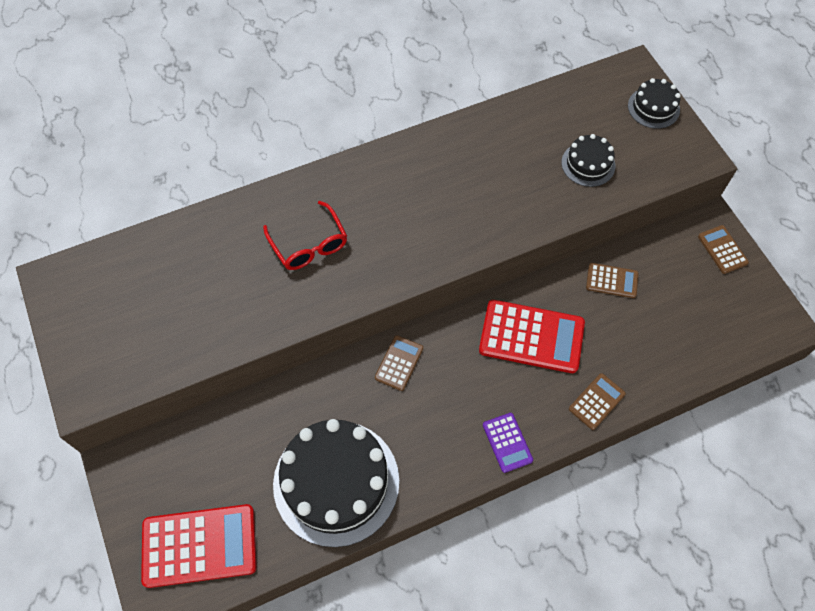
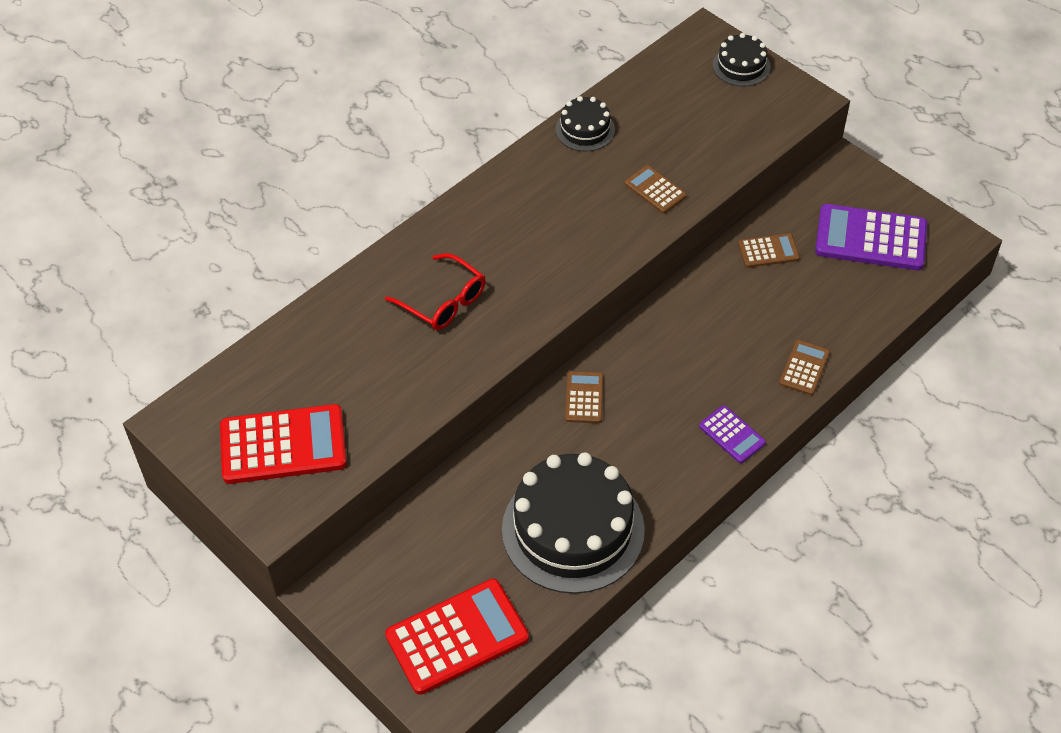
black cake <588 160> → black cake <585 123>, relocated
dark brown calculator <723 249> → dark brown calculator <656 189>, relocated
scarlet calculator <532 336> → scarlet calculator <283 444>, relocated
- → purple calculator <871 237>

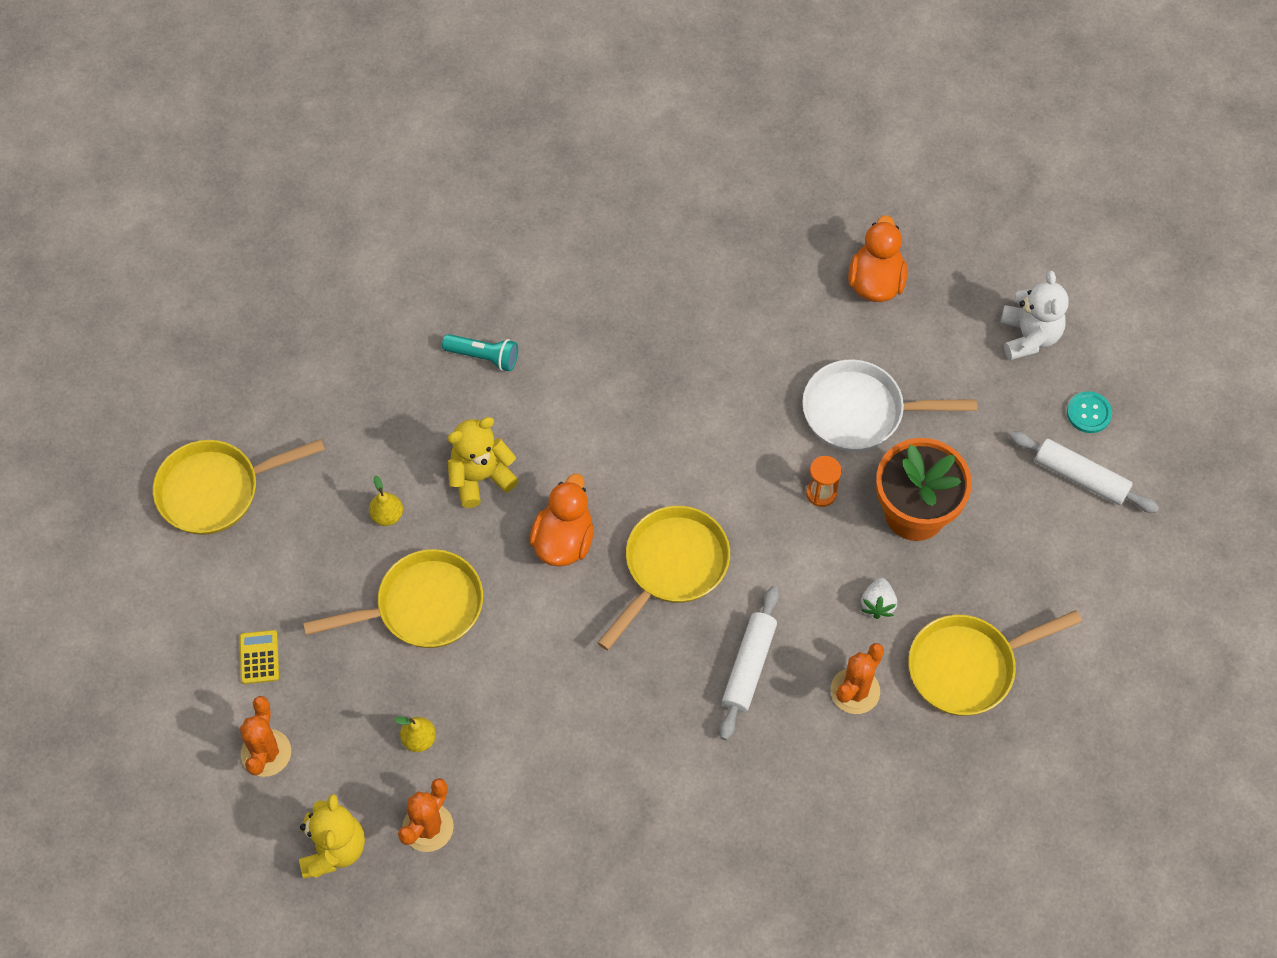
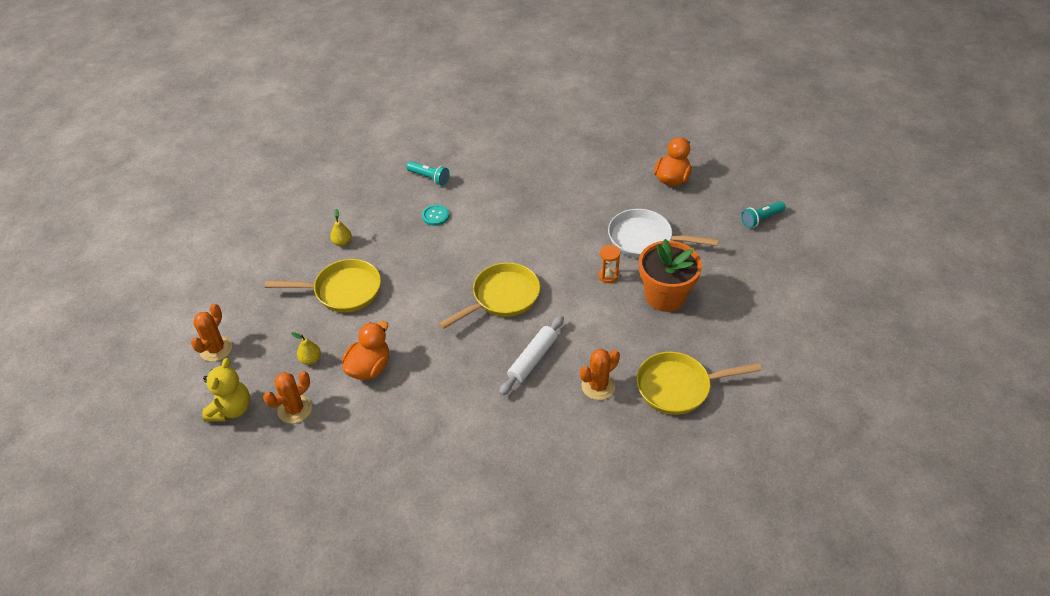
pure white teddy bear <1035 315> → turquoise flashlight <763 214>
turquoise button <1089 412> → turquoise button <435 215>, relocated
bright yellow teddy bear <483 462> → -
pure white pastry roller <1084 472> → -
bright yellow pan <239 487> → -
bright orange rubber duck <561 520> → bright orange rubber duck <365 350>, relocated
pure white strawberry <879 598> → -
bright yellow calculator <259 657> → -

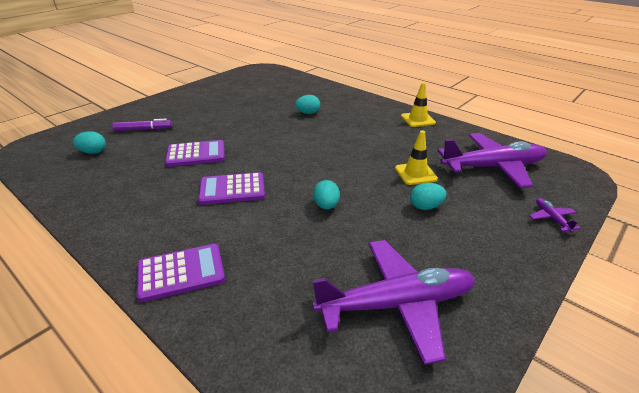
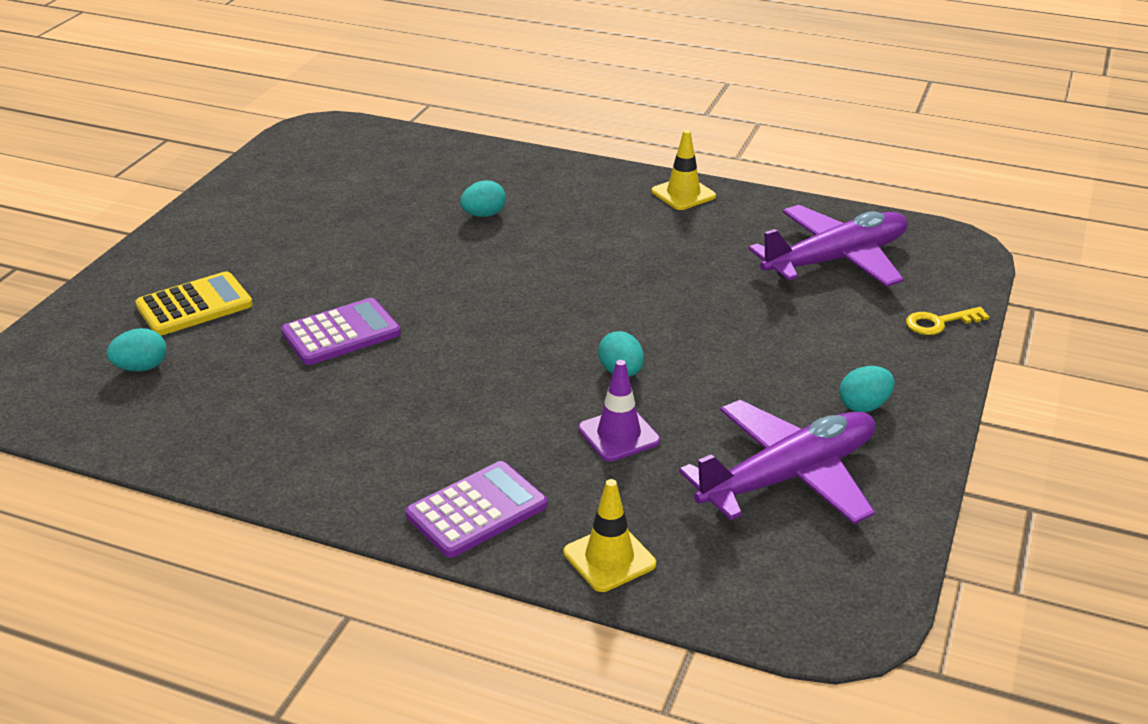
purple marker pen <142 125> → bright yellow calculator <194 303>
bright yellow safety cone <416 157> → bright yellow safety cone <610 535>, relocated
purple calculator <231 188> → -
turquoise egg shape <428 196> → turquoise egg shape <867 389>, relocated
purple toy plane <554 215> → bright yellow latchkey <948 321>
- → purple safety cone <619 410>

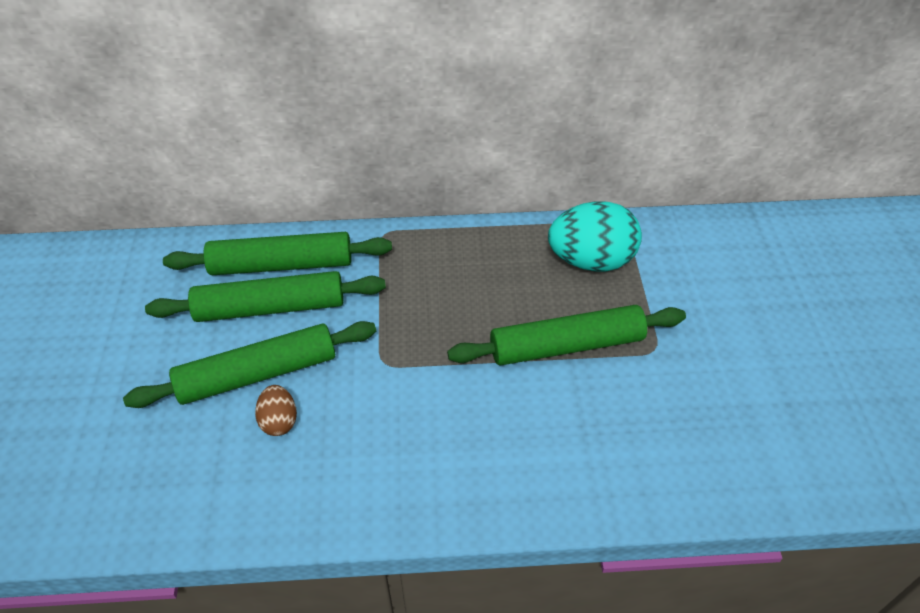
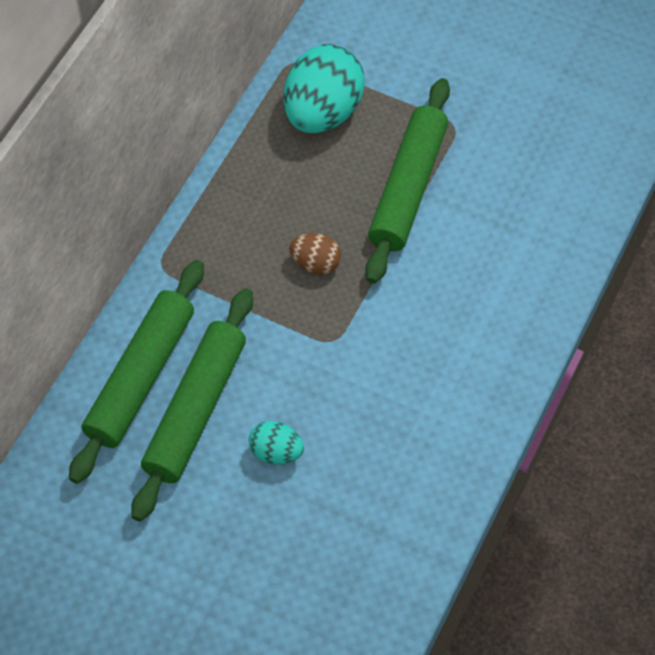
green pastry roller <249 364> → turquoise egg shape <276 442>
dark brown egg shape <276 410> → dark brown egg shape <315 253>, relocated

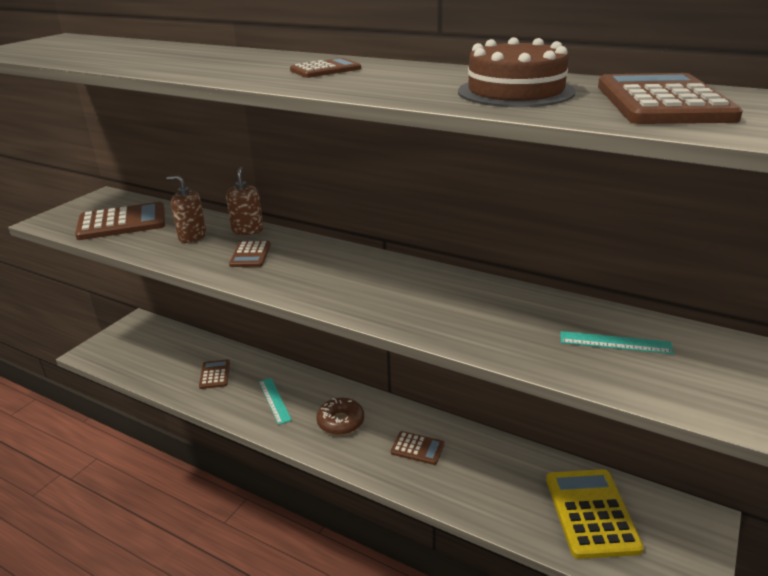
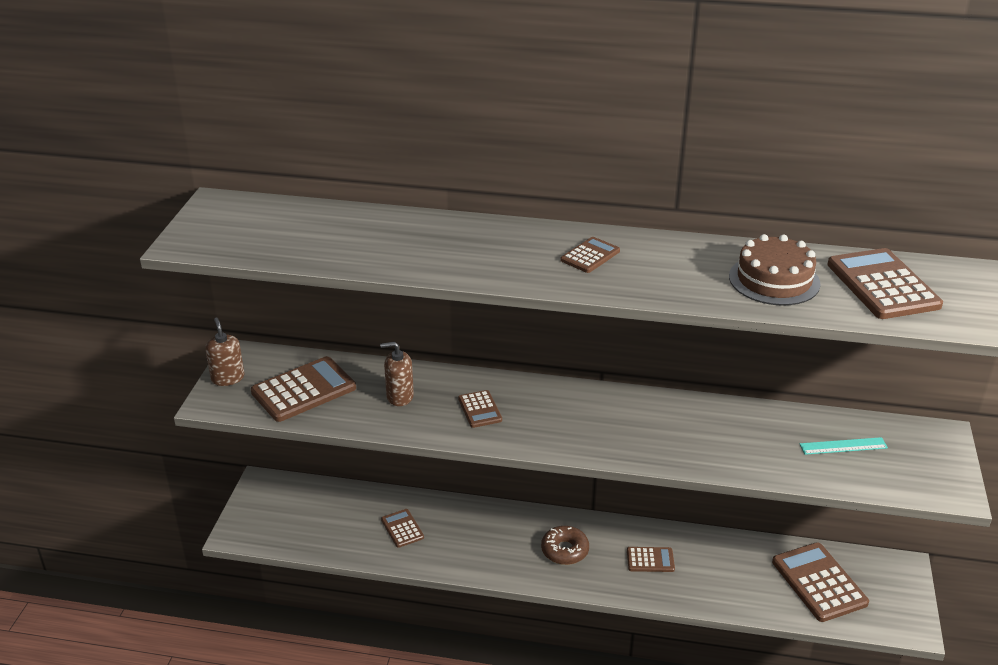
dark brown pump bottle <245 201> → dark brown pump bottle <224 352>, relocated
turquoise measuring stick <275 401> → -
bright yellow calculator <595 514> → dark brown calculator <820 582>

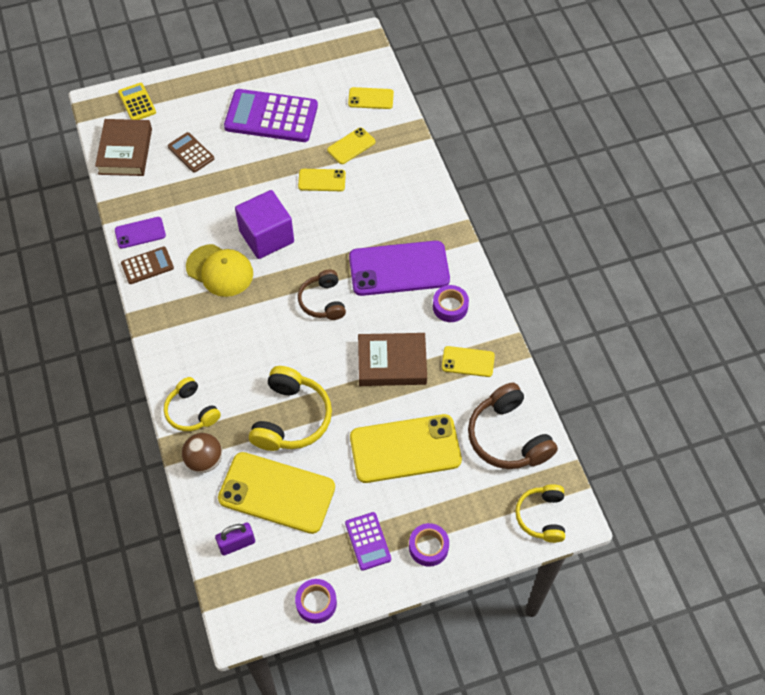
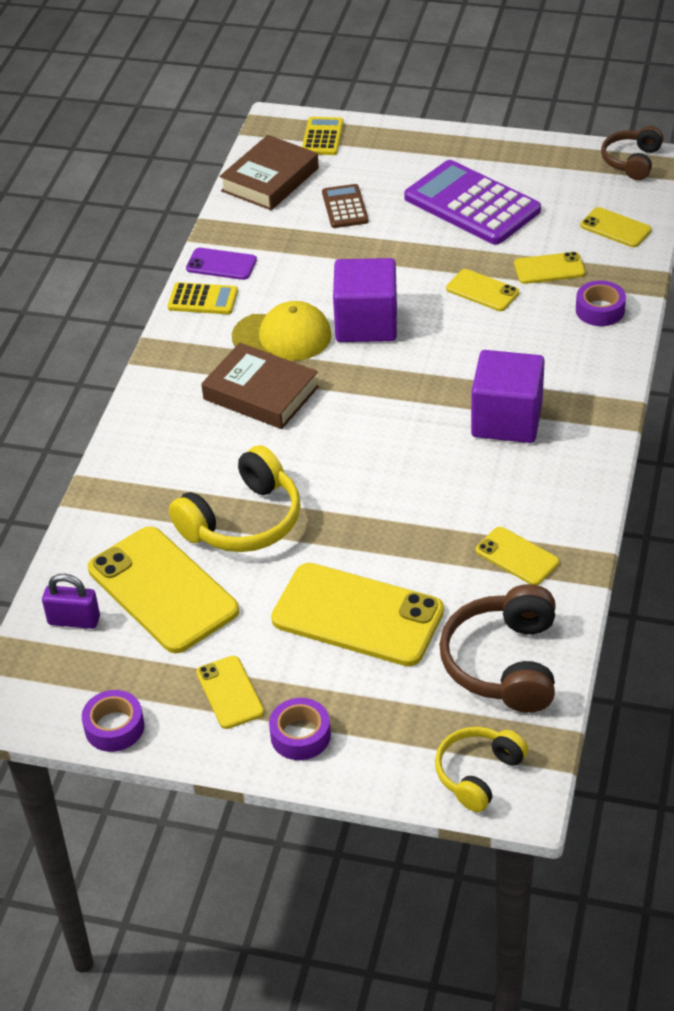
purple phone <399 268> → purple block <508 396>
bright yellow baseball cap <219 270> → bright yellow baseball cap <282 331>, 60 degrees counterclockwise
dark brown calculator <147 265> → bright yellow calculator <203 298>
dark brown headset <322 295> → dark brown headset <632 153>, relocated
purple roll of tape <451 303> → purple roll of tape <601 303>, relocated
dark brown hardback <392 359> → dark brown hardback <260 386>, relocated
bright yellow headset <192 404> → -
dark brown play ball <202 453> → -
purple calculator <368 541> → bright yellow phone <230 692>

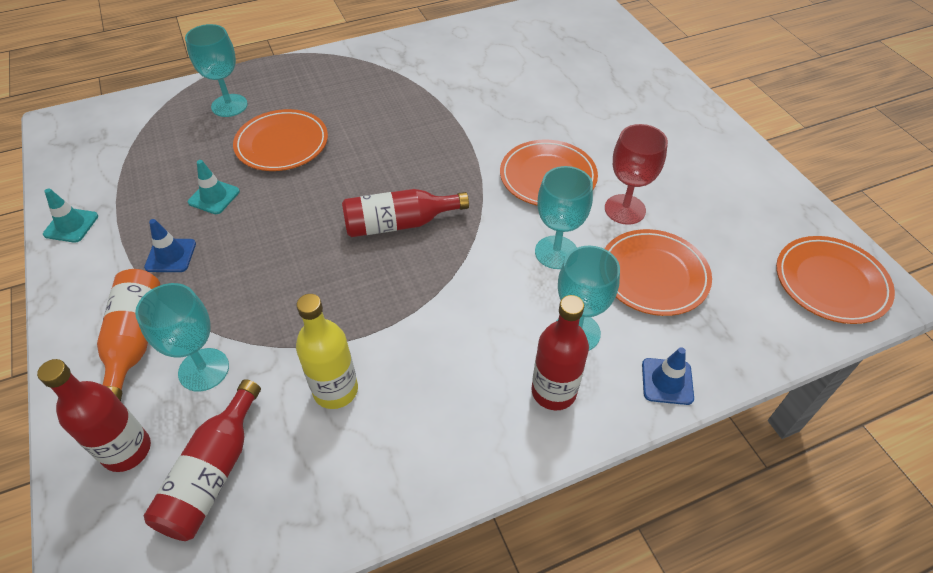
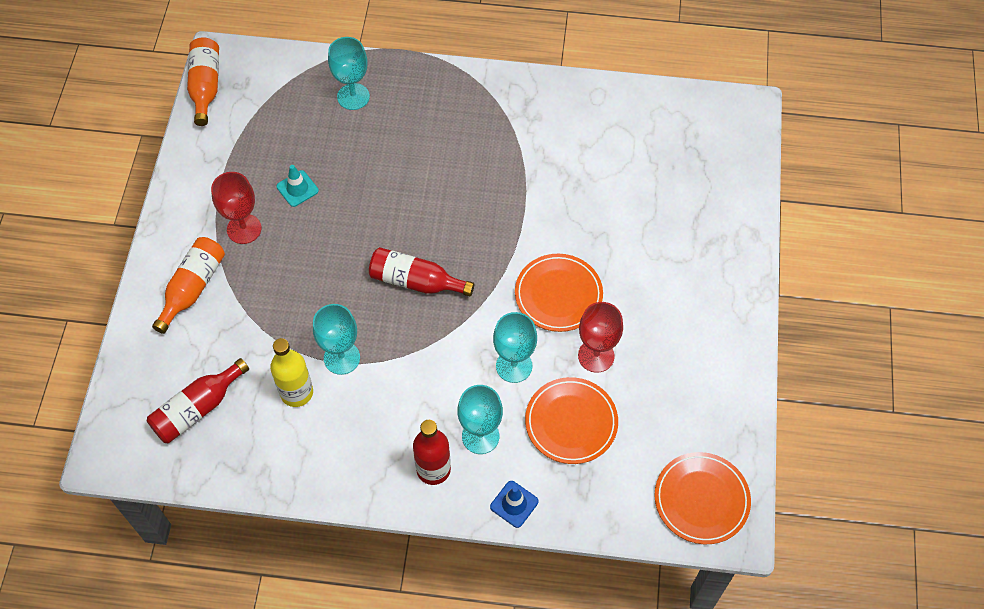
bright orange dinner plate <280 140> → -
turquoise safety cone <70 215> → -
cobalt safety cone <170 245> → scarlet chalice <236 208>
turquoise chalice <182 337> → turquoise chalice <336 339>, relocated
scarlet drink bottle <94 415> → -
- → bright orange drink bottle <203 81>

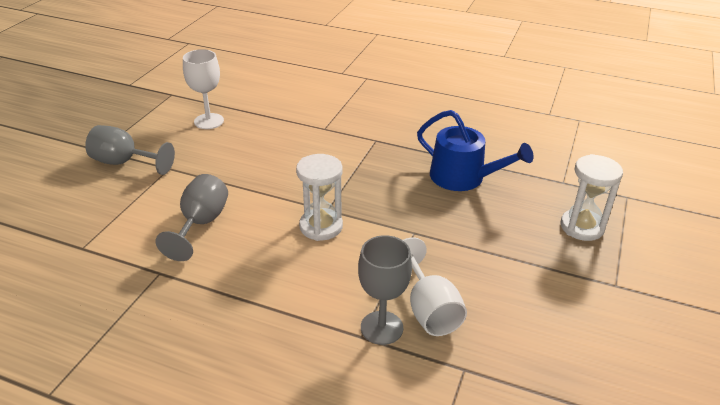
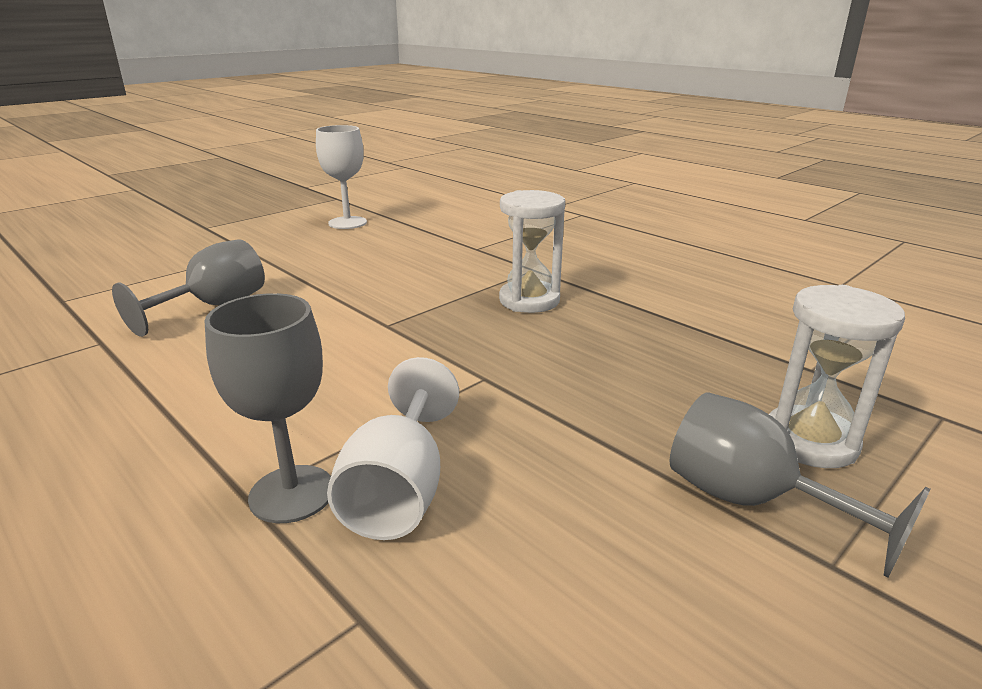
cobalt watering pot <475 150> → -
gray chalice <130 150> → gray chalice <799 485>, relocated
pure white sandglass <319 197> → pure white sandglass <532 251>, relocated

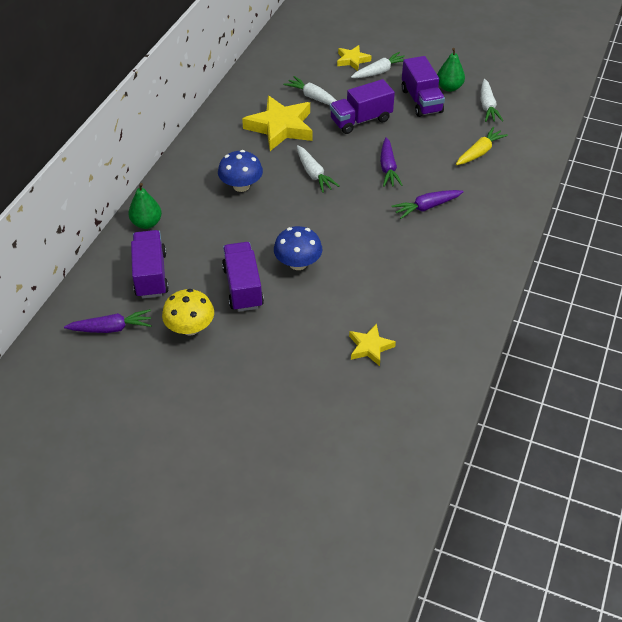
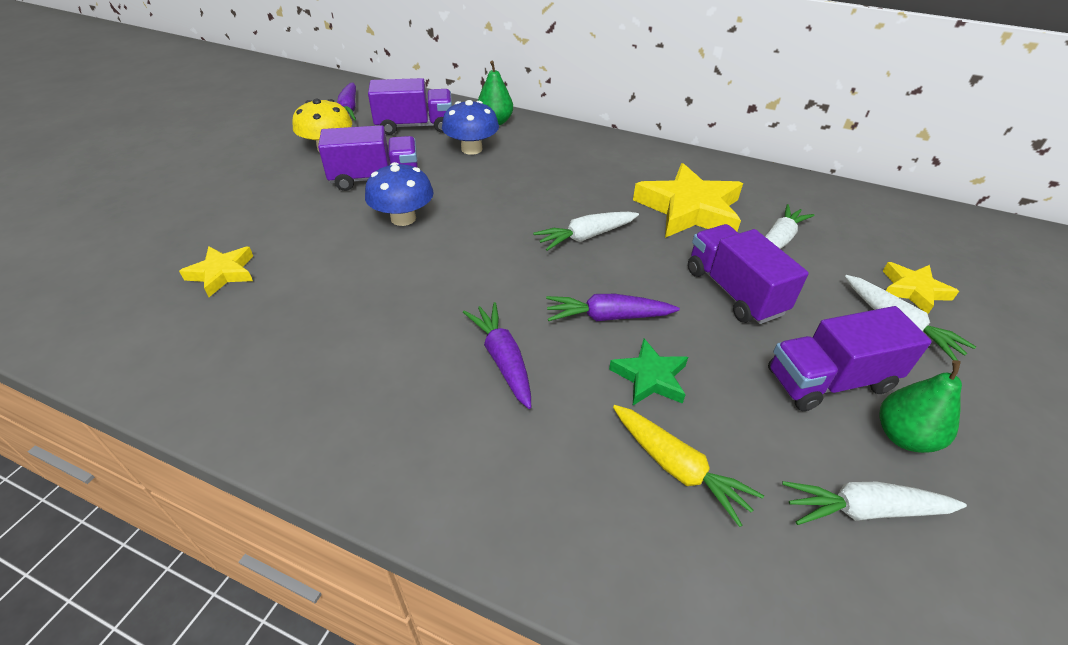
cobalt toadstool <240 171> → cobalt toadstool <470 127>, relocated
- → green star <648 372>

